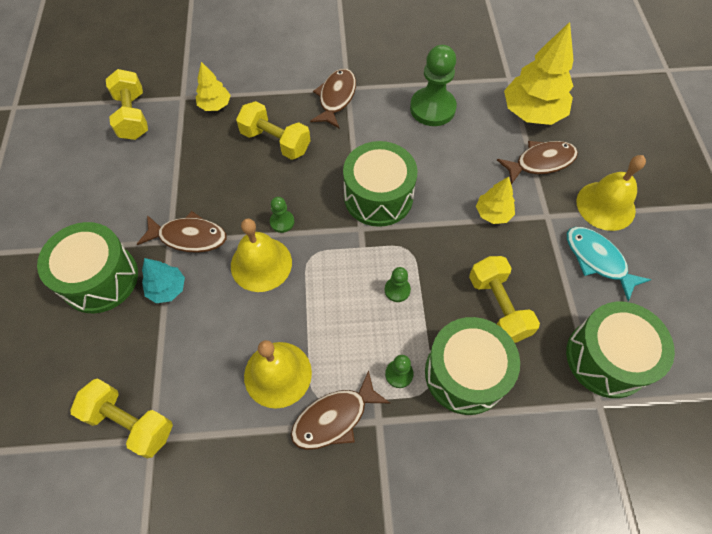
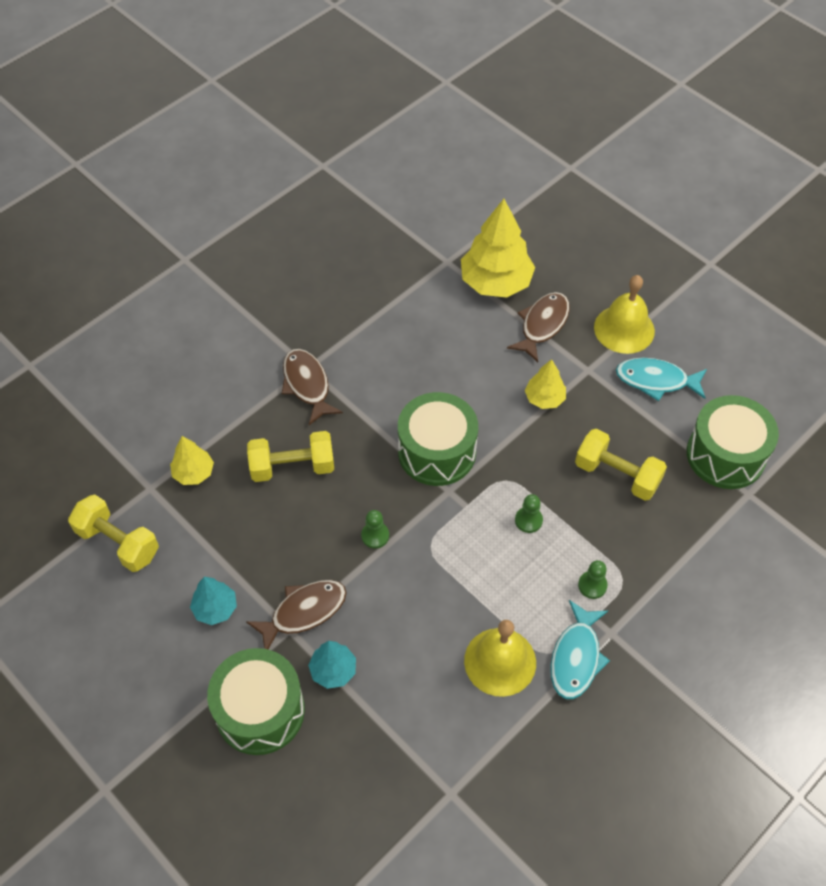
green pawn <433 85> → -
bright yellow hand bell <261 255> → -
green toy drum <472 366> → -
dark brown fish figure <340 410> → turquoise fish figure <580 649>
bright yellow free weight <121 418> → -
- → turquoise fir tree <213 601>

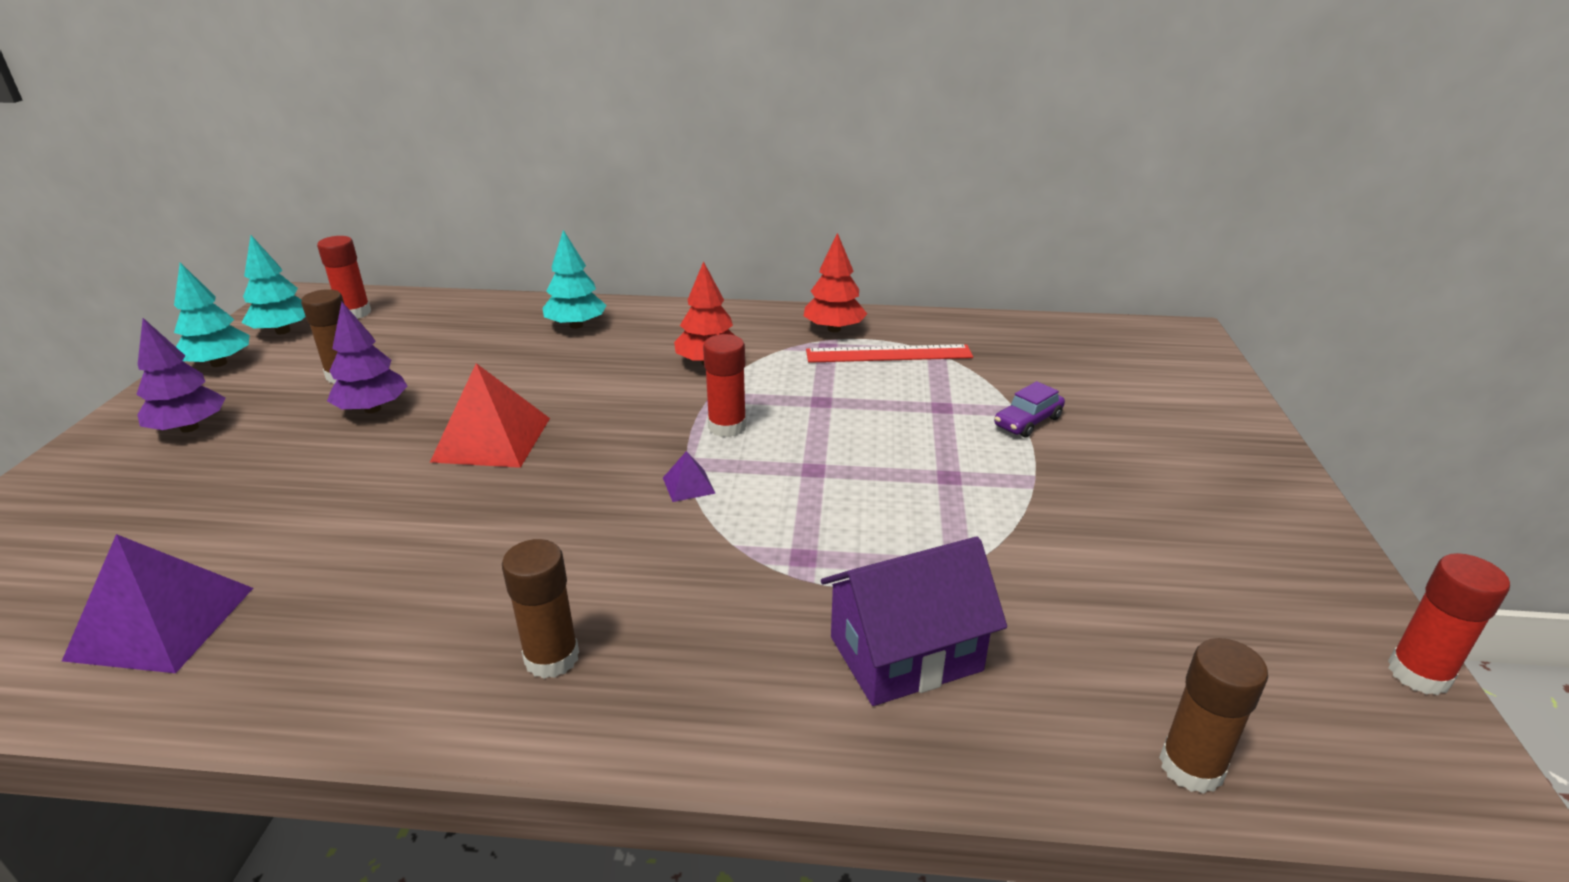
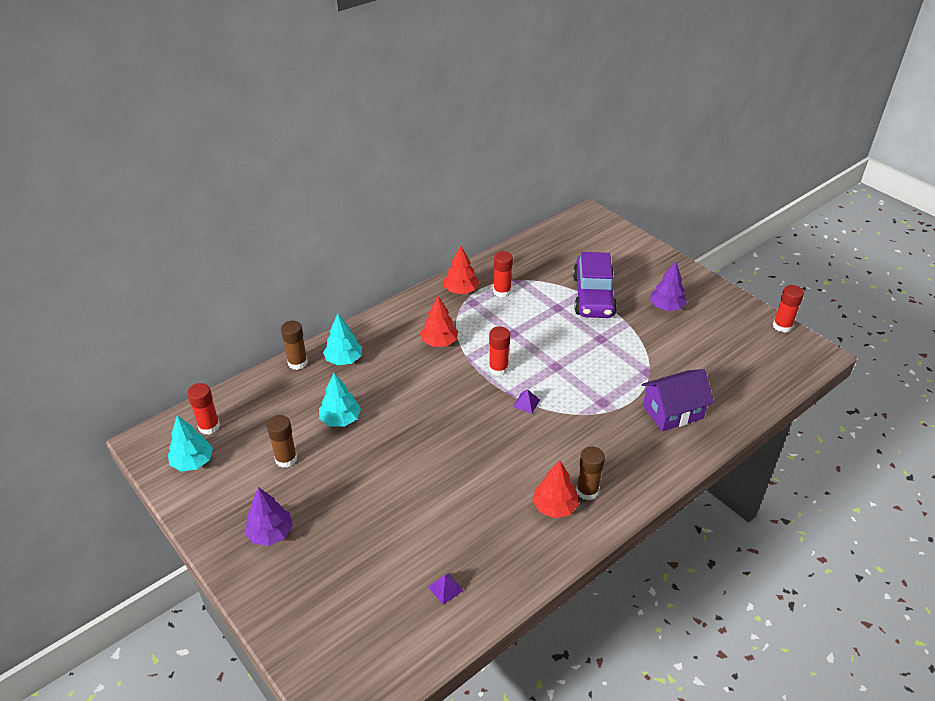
turquoise fir tree <212 314> → turquoise fir tree <340 399>, relocated
purple fir tree <367 357> → purple fir tree <668 286>, relocated
scarlet measuring stick <889 353> → scarlet glue <503 274>
scarlet pyramid shape <490 415> → -
purple automobile <1029 409> → purple automobile <595 285>, x2.28
purple pyramid shape <157 603> → purple pyramid shape <446 589>, x0.45
purple cottage <914 621> → purple cottage <677 400>, 45 degrees clockwise
dark brown glue <1213 716> → dark brown glue <294 345>, relocated
- → scarlet fir tree <555 489>

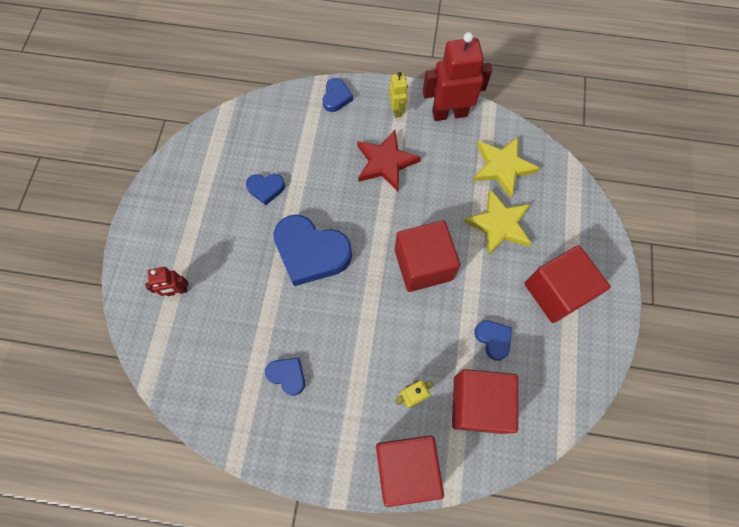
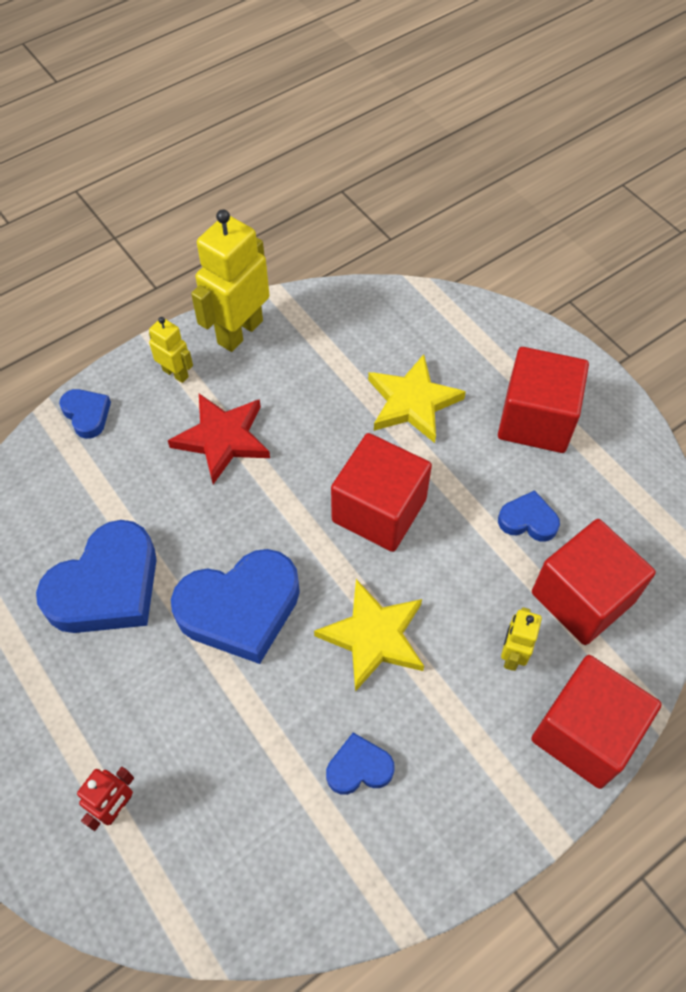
scarlet toy robot <457 76> → bright yellow toy robot <230 280>
bright yellow star <506 167> → bright yellow star <369 635>, relocated
cobalt heart shape <265 189> → cobalt heart shape <96 576>, x2.04

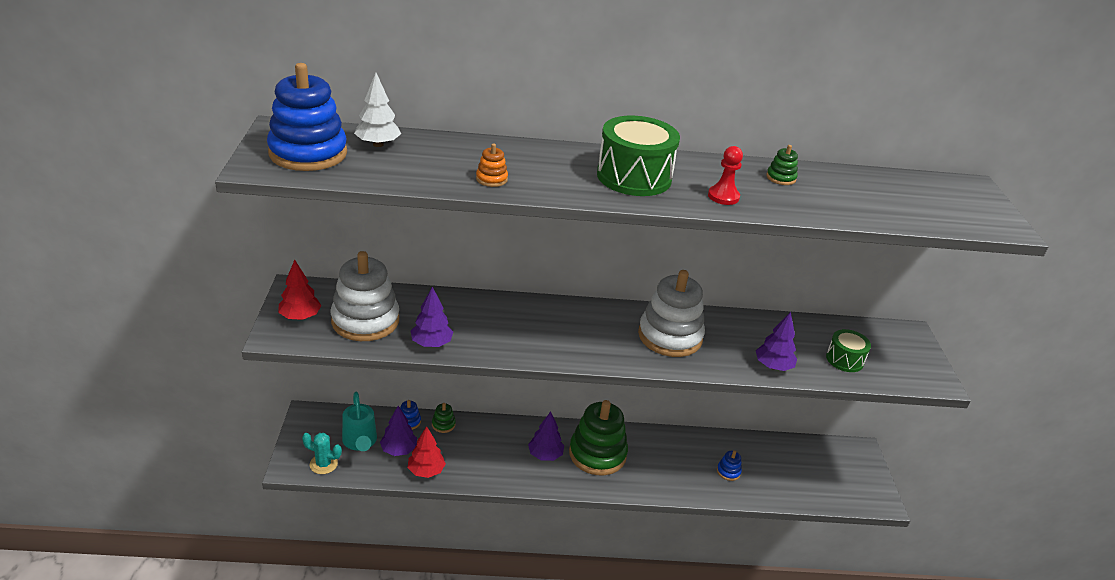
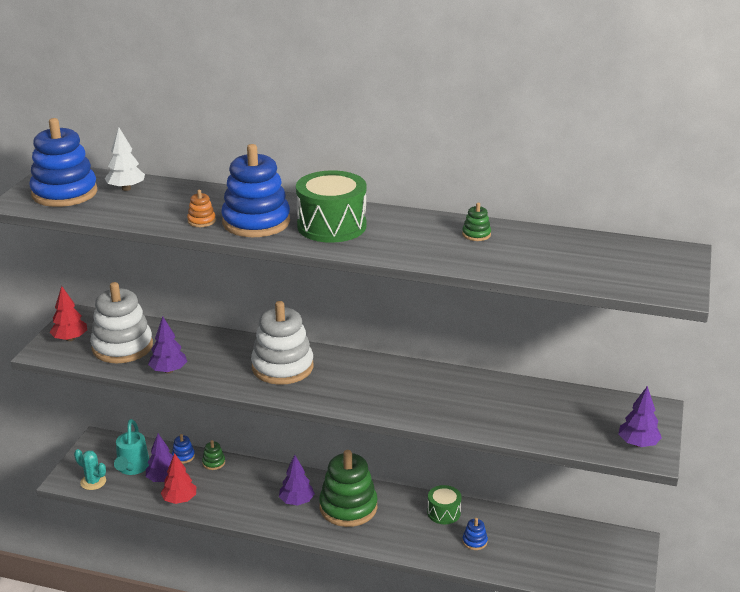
scarlet pawn <725 175> → -
pure white stacking toy <671 313> → pure white stacking toy <282 343>, relocated
purple fir tree <776 341> → purple fir tree <640 416>, relocated
green toy drum <848 350> → green toy drum <444 504>, relocated
- → cobalt stacking toy <256 190>

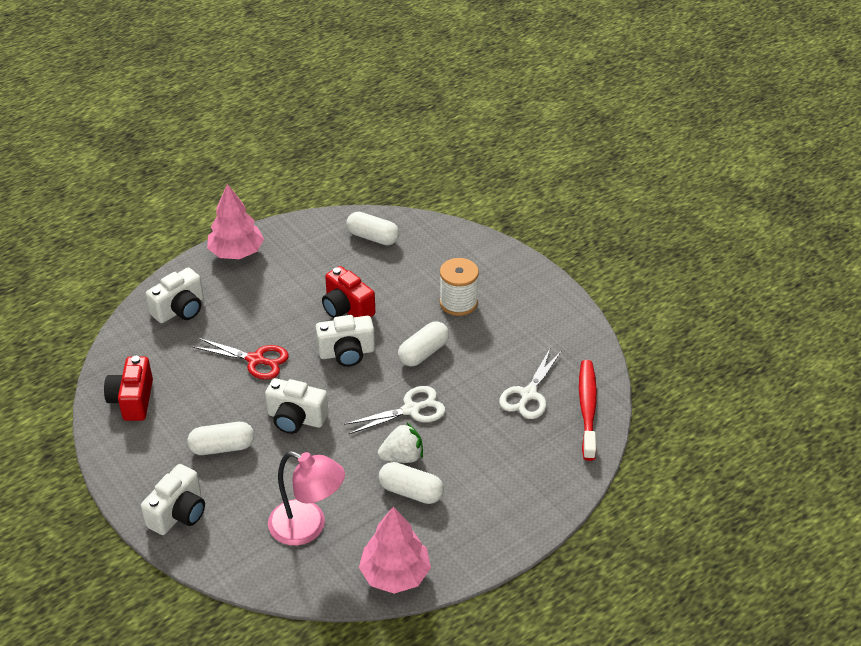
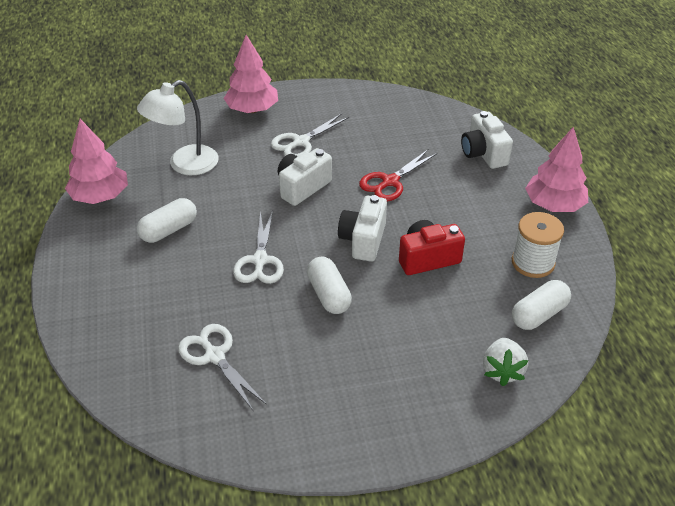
pure white bobbin <459 287> → pure white bobbin <538 245>, relocated
scarlet camera <128 388> → -
scarlet tooth brush <588 410> → -
pure white pill shape <220 438> → pure white scissors <310 134>
pure white strawberry <400 443> → pure white strawberry <505 362>, relocated
pink lamp <306 498> → pure white lamp <178 127>
pure white camera <173 499> → pink fir tree <250 74>

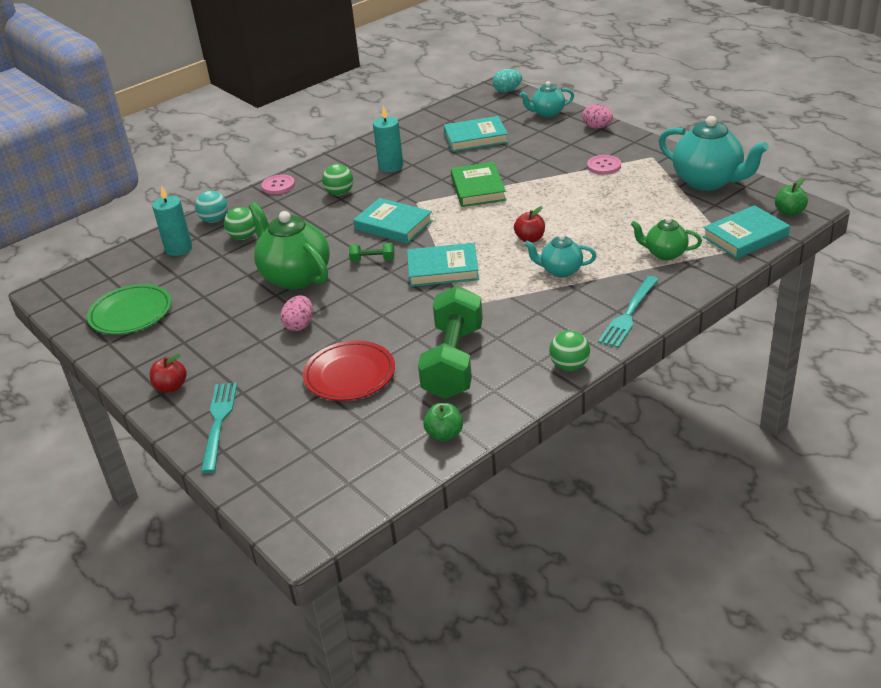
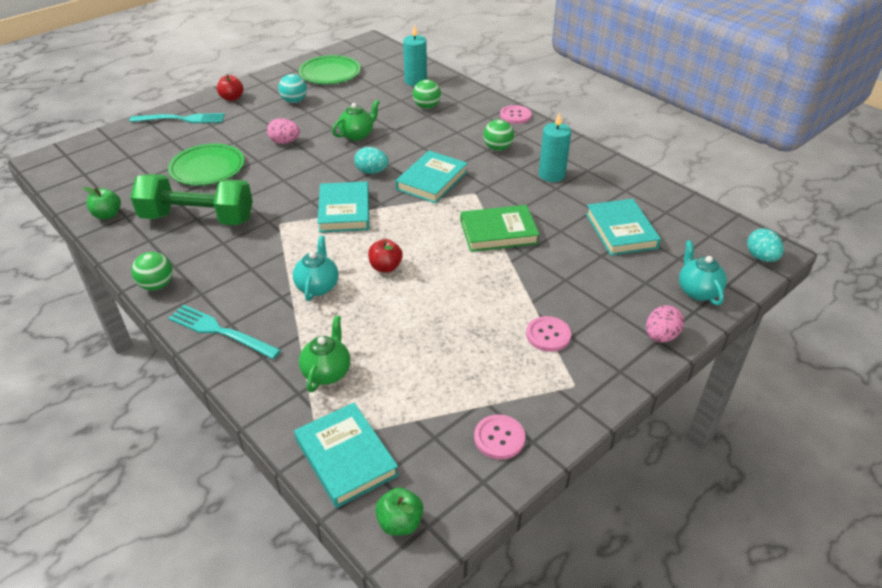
turquoise teapot <714 153> → pink button <499 437>
turquoise play ball <211 207> → turquoise play ball <292 88>, relocated
green teapot <289 245> → green teapot <356 120>, x0.55
green free weight <371 252> → turquoise egg shape <371 160>
scarlet dinner plate <349 371> → green dinner plate <206 164>

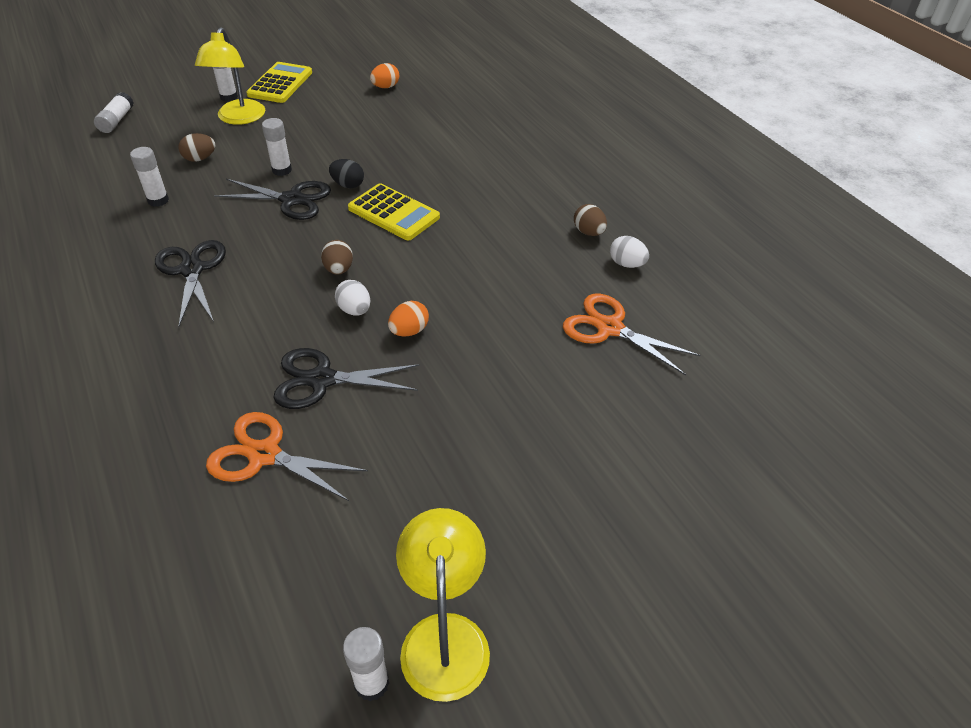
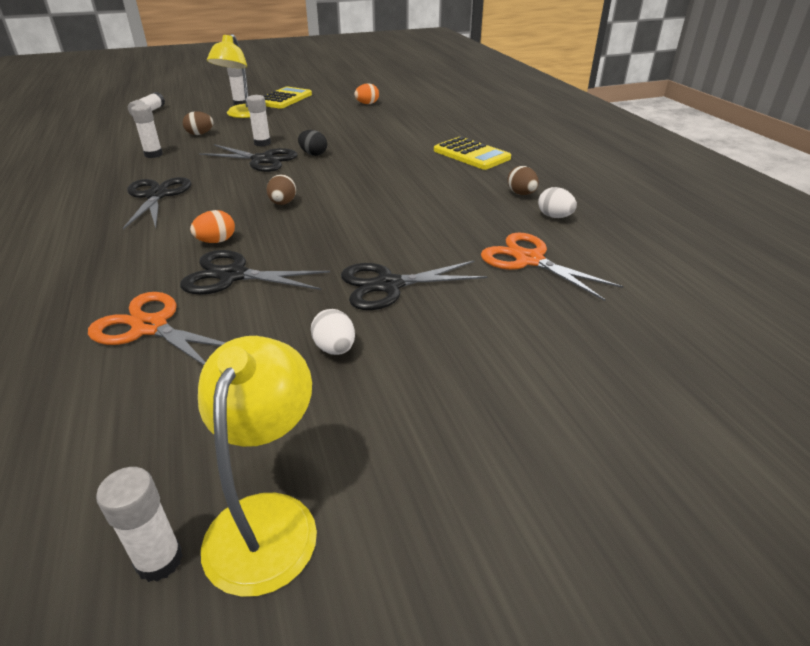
bright yellow calculator <394 212> → bright yellow calculator <472 153>, relocated
pure white egg shape <352 297> → pure white egg shape <333 332>, relocated
bright orange egg shape <408 319> → bright orange egg shape <212 226>, relocated
- → black scissors <414 285>

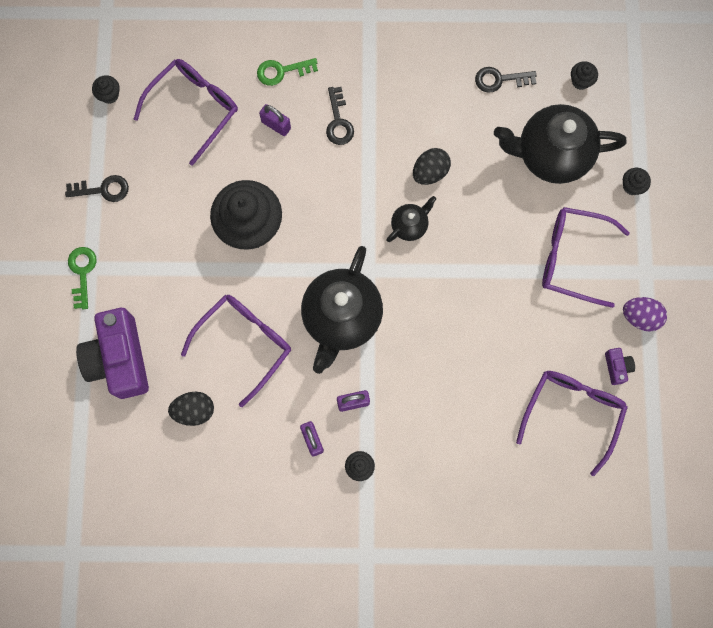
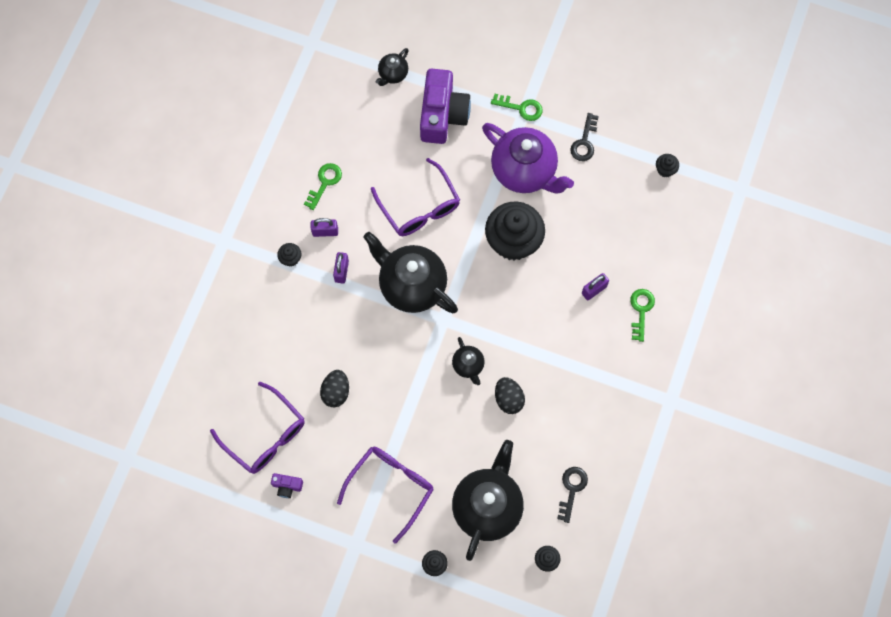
purple spectacles <186 112> → -
black latchkey <340 116> → -
purple egg shape <645 314> → -
purple camera <112 353> → purple camera <445 106>, 90 degrees clockwise
black egg shape <191 409> → black egg shape <334 388>, relocated
- → black teapot <392 67>
- → purple teapot <528 158>
- → green latchkey <323 186>

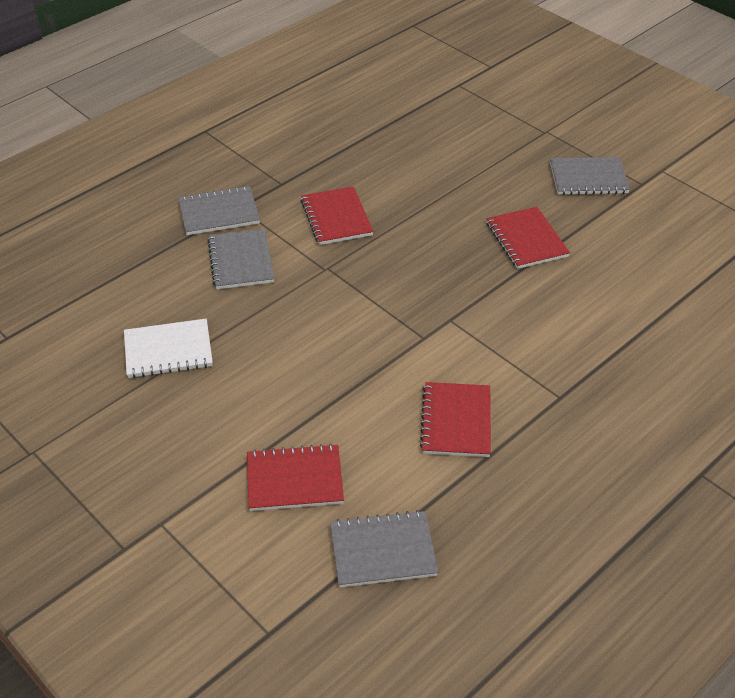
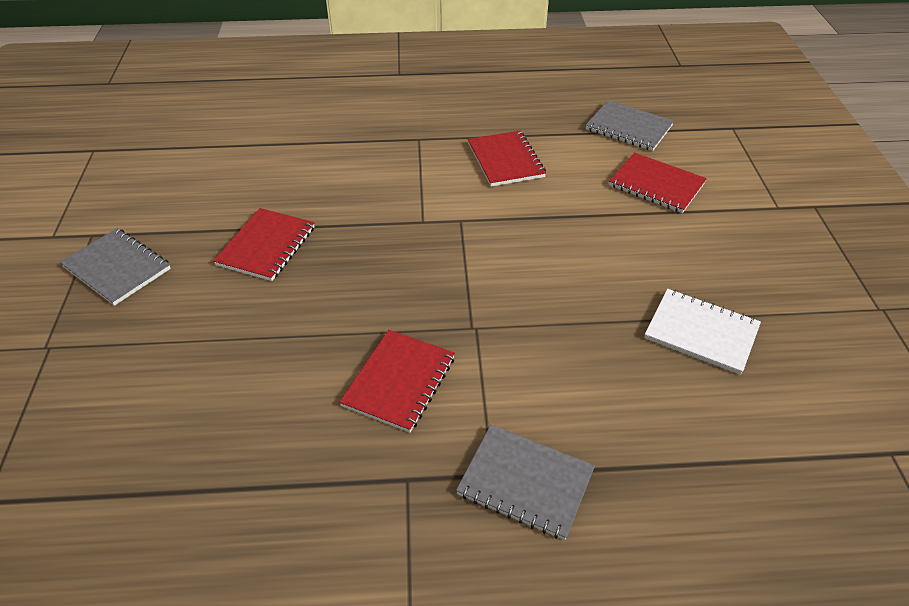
gray exercise book <240 258> → -
scarlet exercise book <455 419> → scarlet exercise book <507 159>, 60 degrees counterclockwise

